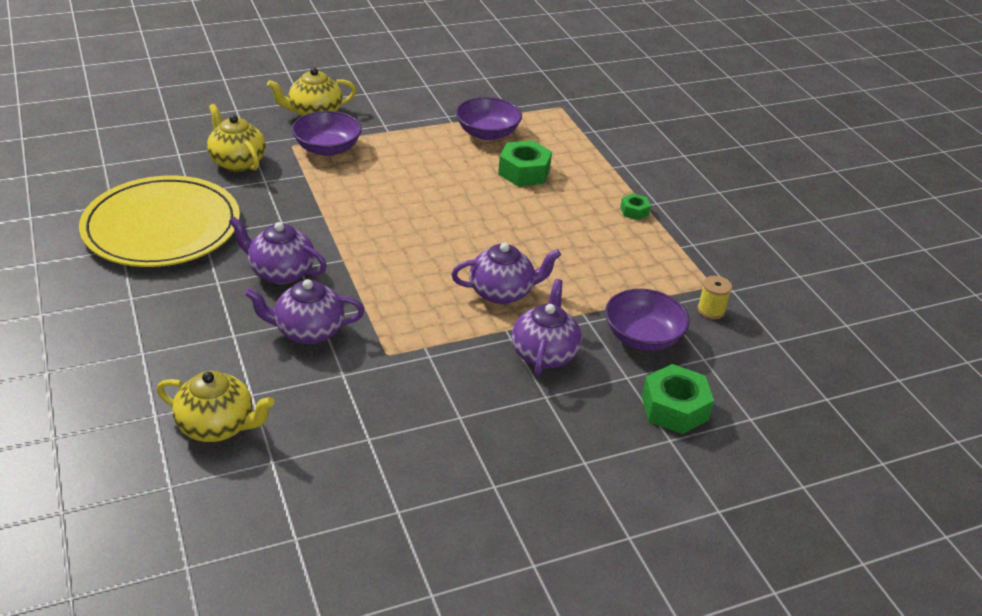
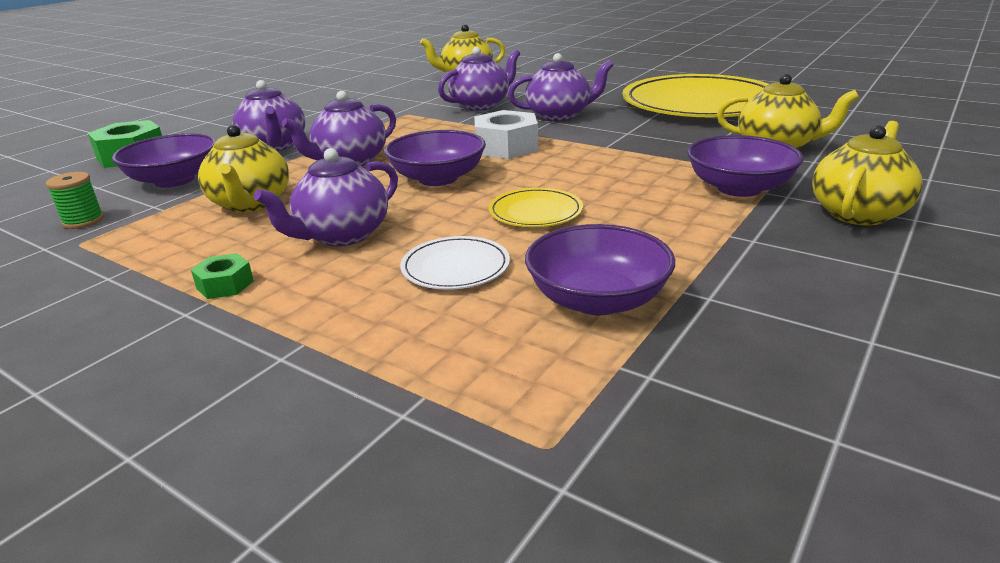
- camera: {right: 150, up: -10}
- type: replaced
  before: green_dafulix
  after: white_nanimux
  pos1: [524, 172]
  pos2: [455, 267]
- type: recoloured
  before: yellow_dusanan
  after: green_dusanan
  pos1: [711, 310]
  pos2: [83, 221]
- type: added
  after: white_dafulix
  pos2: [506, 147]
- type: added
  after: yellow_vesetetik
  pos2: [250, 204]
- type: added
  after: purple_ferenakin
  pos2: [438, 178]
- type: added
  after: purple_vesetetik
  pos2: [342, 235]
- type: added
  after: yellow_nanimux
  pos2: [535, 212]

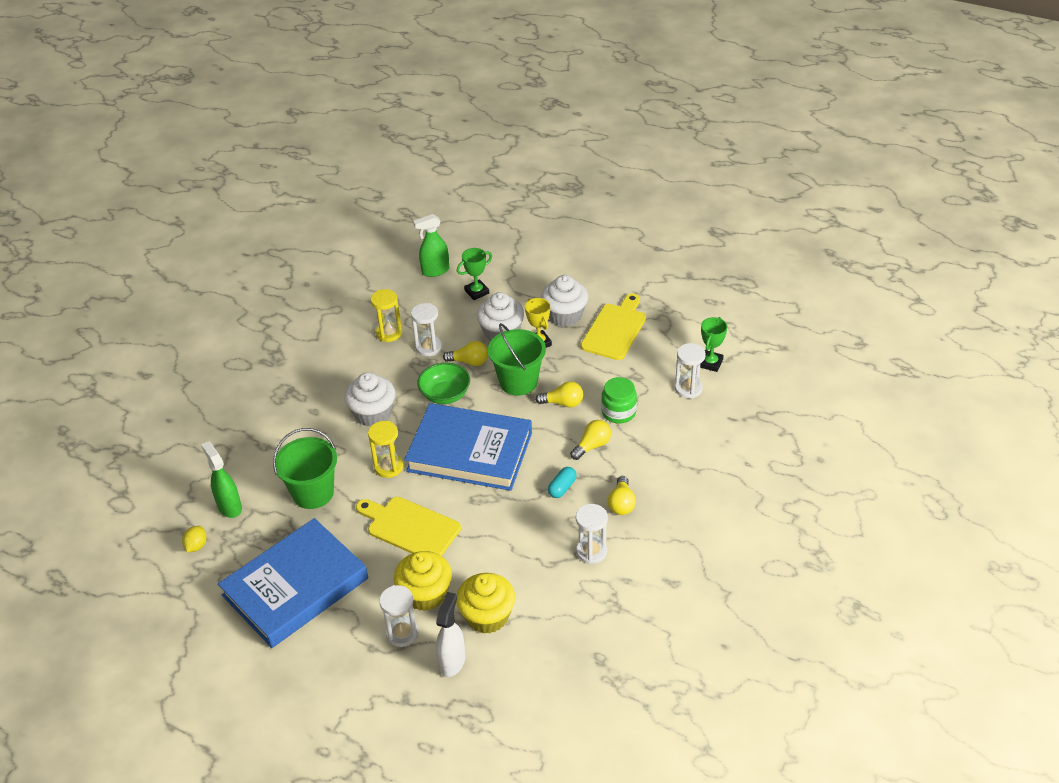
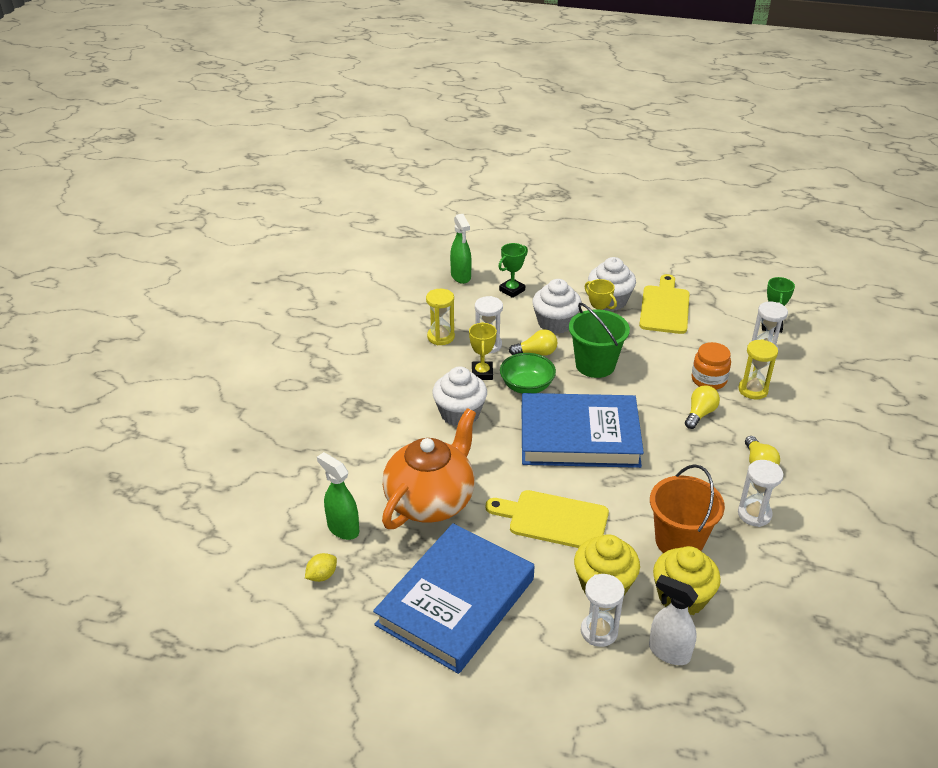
- camera: {right: -15, up: -5}
- type: turned
  before: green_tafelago
  pos1: [435, 271]
  pos2: [461, 276]
  turn: -75
- type: recoloured
  before: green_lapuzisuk
  after: orange_lapuzisuk
  pos1: [618, 412]
  pos2: [708, 380]
- type: removed
  before: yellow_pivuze
  pos1: [563, 403]
- type: moved
  before: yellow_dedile
  pos1: [388, 467]
  pos2: [753, 390]
- type: replaced
  before: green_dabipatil
  after: orange_vesetetik
  pos1: [313, 493]
  pos2: [431, 500]
- type: removed
  before: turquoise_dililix
  pos1: [562, 488]
- type: turned
  before: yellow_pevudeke
  pos1: [196, 546]
  pos2: [322, 576]
  turn: 45
- type: turned
  before: white_tafelago
  pos1: [452, 661]
  pos2: [668, 652]
  turn: -60
- type: added
  after: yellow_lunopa
  pos2: [482, 373]
- type: added
  after: orange_dabipatil
  pos2: [679, 541]

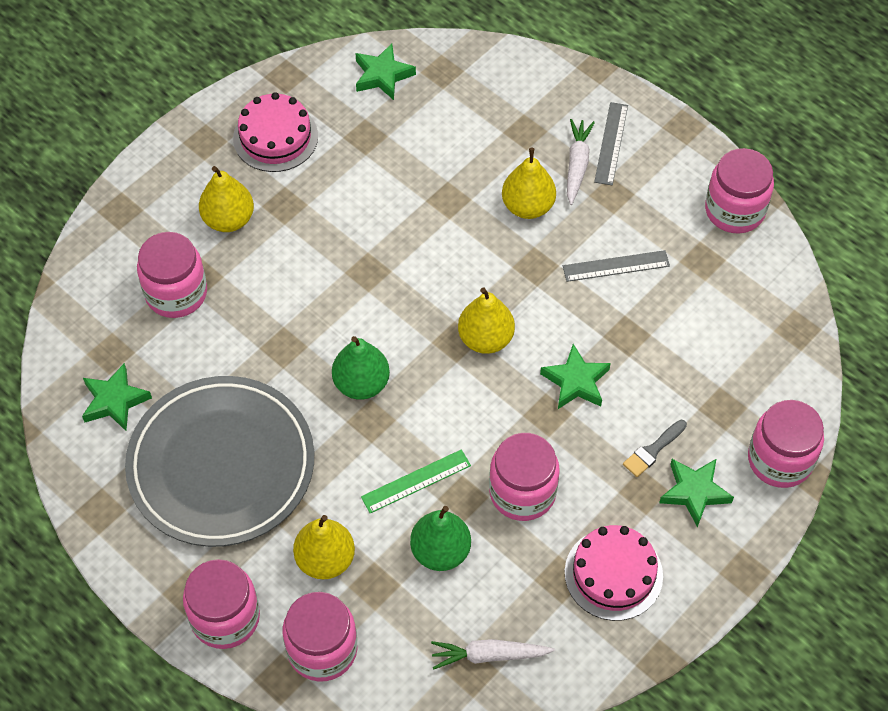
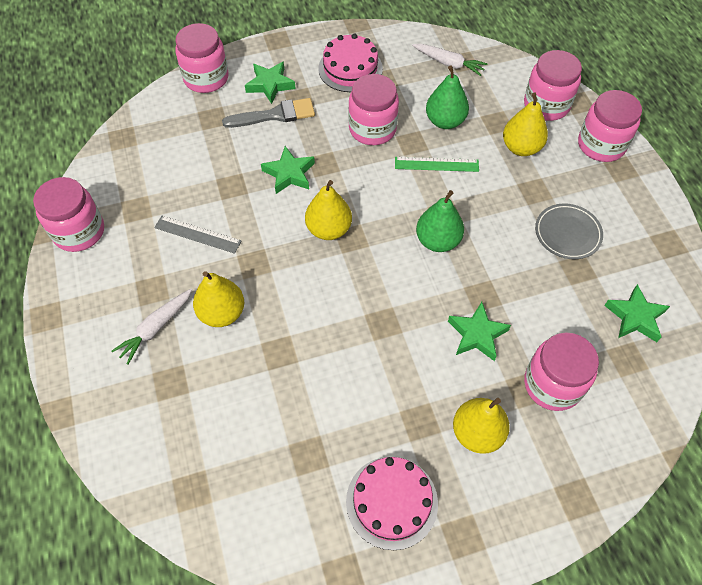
- camera: {right: -150, up: 0}
- type: moved
  before: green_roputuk
  pos1: [382, 75]
  pos2: [477, 334]
- type: removed
  before: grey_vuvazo
  pos1: [611, 143]
- type: resized
  before: grey_nanimux
  pos1: [221, 465]
  pos2: [567, 233]
  scale: 0.45
- type: resized
  before: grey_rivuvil
  pos1: [653, 450]
  pos2: [275, 115]
  scale: 1.59

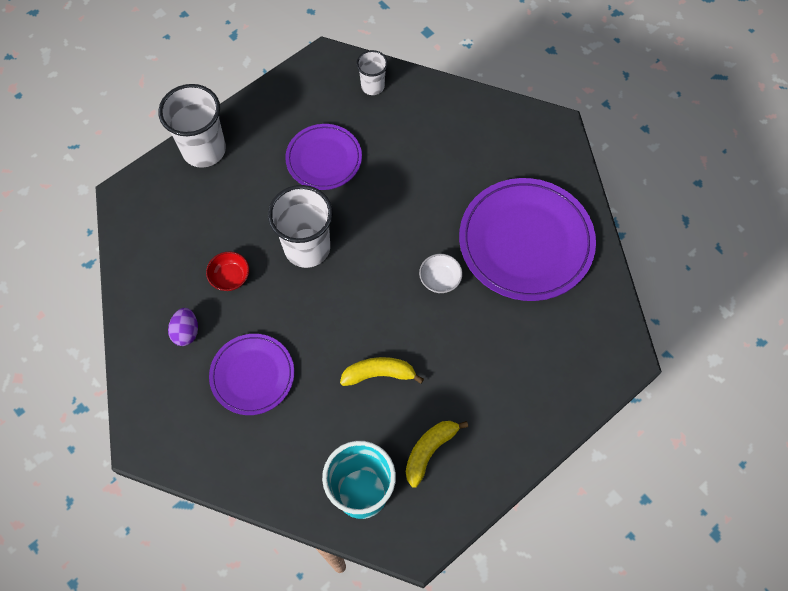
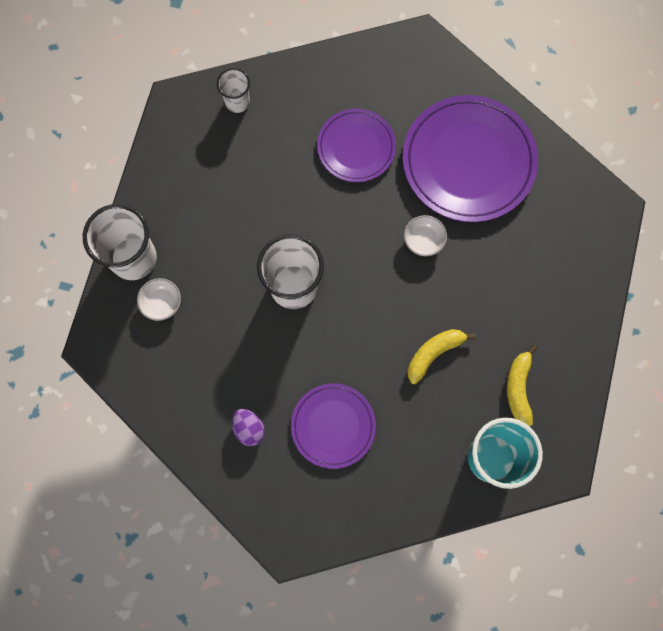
- camera: {right: -35, up: 10}
- type: moved
  before: purple_nanimux
  pos1: [324, 159]
  pos2: [356, 147]
- type: removed
  before: red_ferenakin
  pos1: [230, 277]
- type: added
  after: white_ferenakin
  pos2: [162, 303]

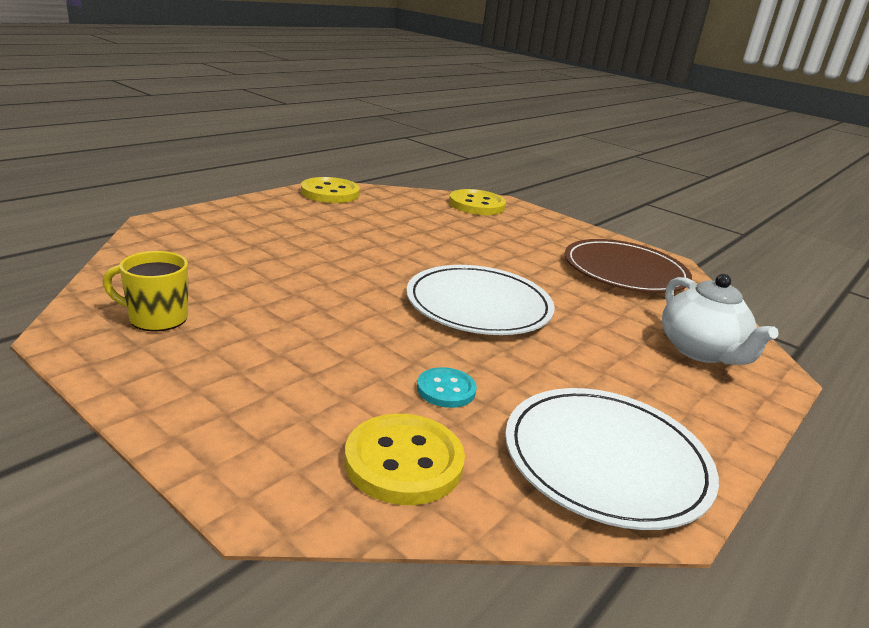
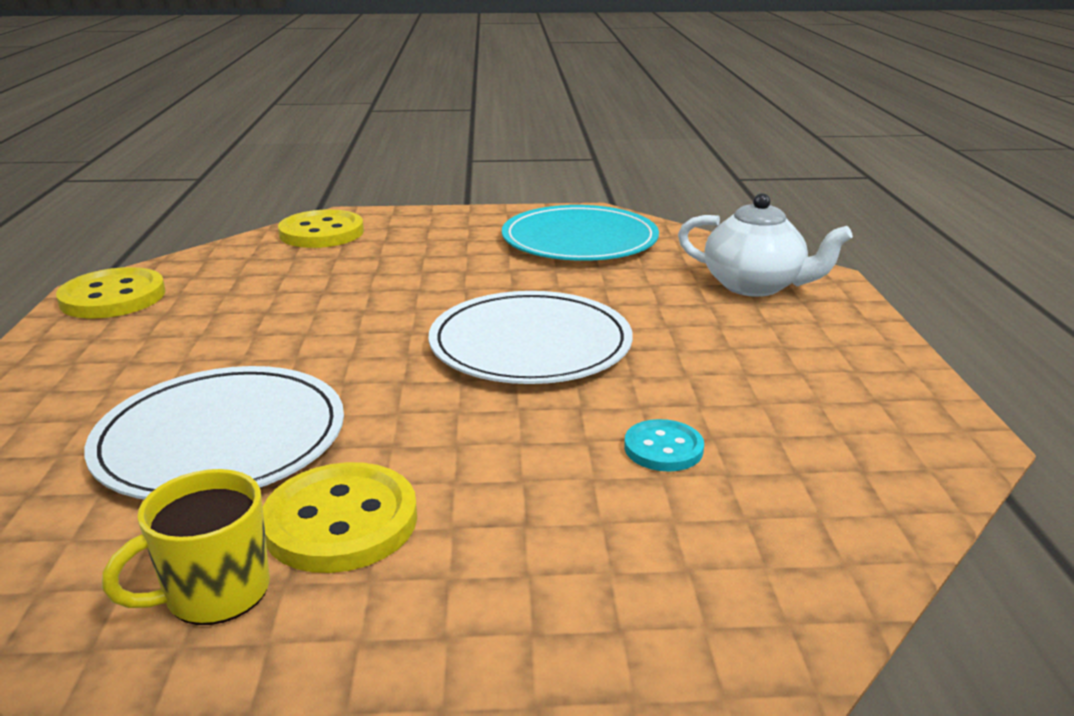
- camera: {right: -40, up: 0}
- type: recoloured
  before: brown_nanimux
  after: turquoise_nanimux
  pos1: [625, 271]
  pos2: [579, 240]
- type: moved
  before: white_nanimux
  pos1: [606, 460]
  pos2: [221, 439]
- type: moved
  before: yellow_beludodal
  pos1: [404, 462]
  pos2: [341, 521]

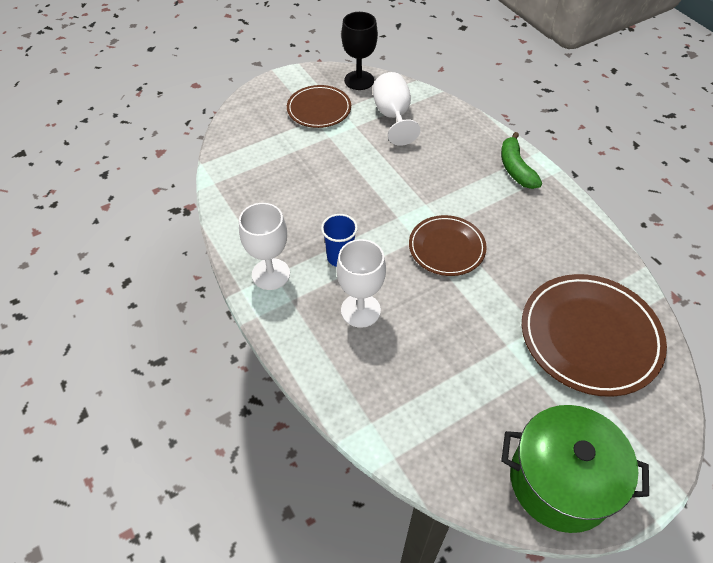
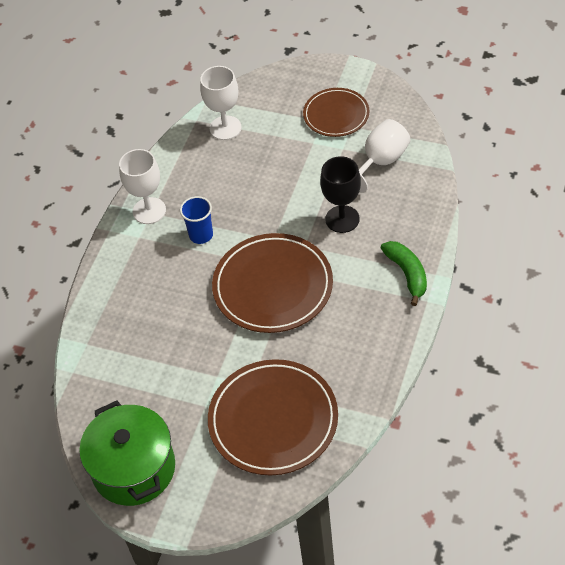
- camera: {right: 55, up: 0}
- type: moved
  before: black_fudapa
  pos1: [359, 80]
  pos2: [342, 219]
- type: turned
  before: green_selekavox
  pos1: [515, 168]
  pos2: [407, 274]
  turn: 120
- type: resized
  before: brown_nanimux
  pos1: [446, 248]
  pos2: [273, 286]
  scale: 1.64
- type: moved
  before: white_fudapa
  pos1: [360, 310]
  pos2: [225, 128]

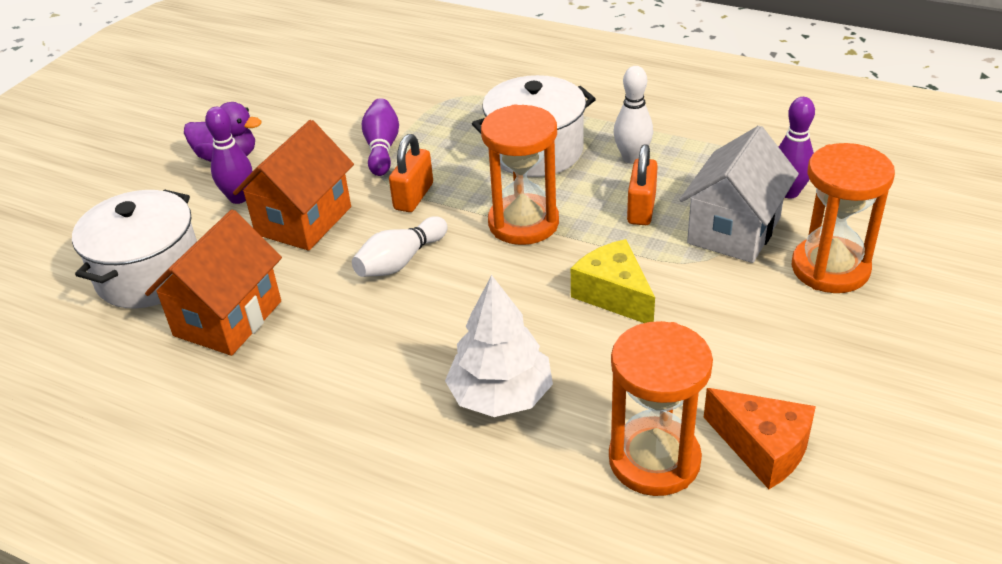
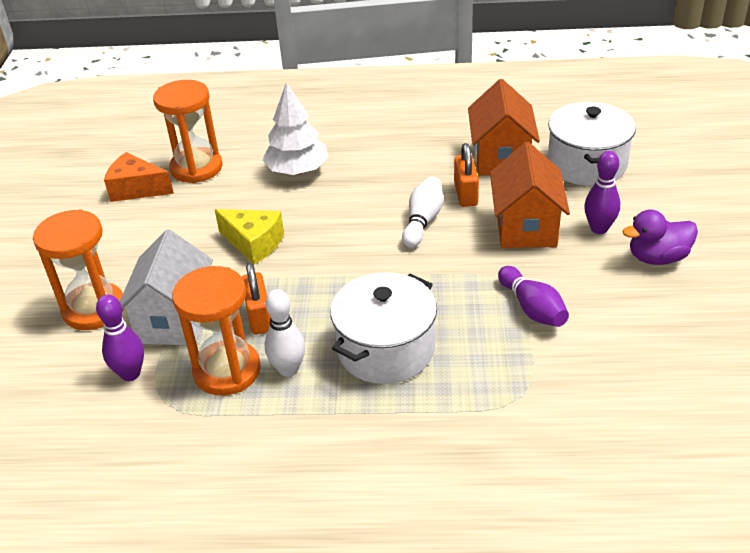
- camera: {right: 155, up: 0}
- type: moved
  before: orange_dedile
  pos1: [523, 223]
  pos2: [227, 371]
- type: moved
  before: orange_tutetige
  pos1: [414, 196]
  pos2: [465, 194]

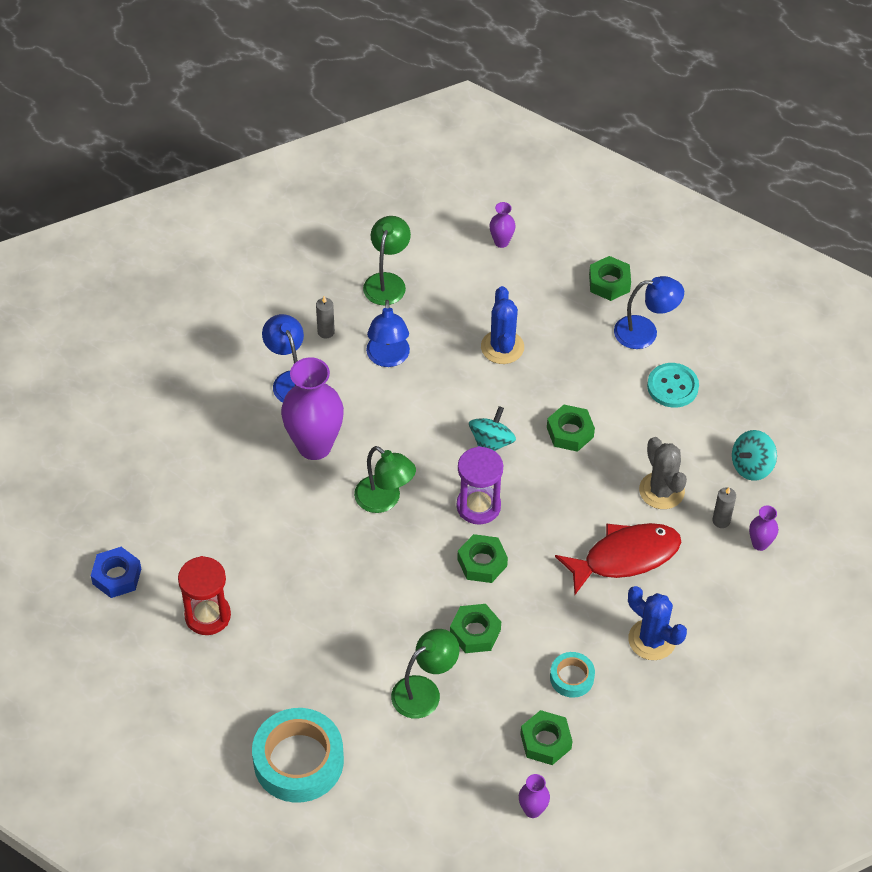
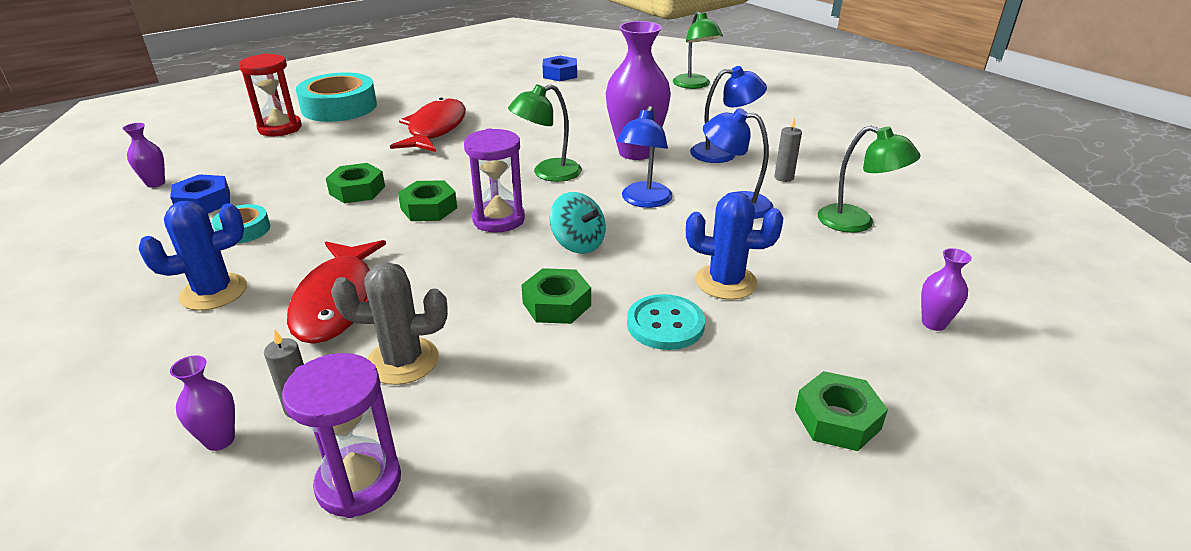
- camera: {right: 110, up: -20}
- type: moved
  before: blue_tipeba
  pos1: [645, 332]
  pos2: [643, 201]
- type: moved
  before: turquoise_beludodal
  pos1: [672, 386]
  pos2: [665, 324]
- type: replaced
  before: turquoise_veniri
  after: purple_dedile
  pos1: [751, 466]
  pos2: [359, 483]
- type: moved
  before: red_dedile
  pos1: [207, 615]
  pos2: [280, 128]
- type: moved
  before: green_tipeba
  pos1: [424, 691]
  pos2: [694, 85]
- type: recoloured
  before: green_dafulix
  after: blue_dafulix
  pos1: [545, 741]
  pos2: [203, 202]
- type: added
  after: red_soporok
  pos2: [435, 129]

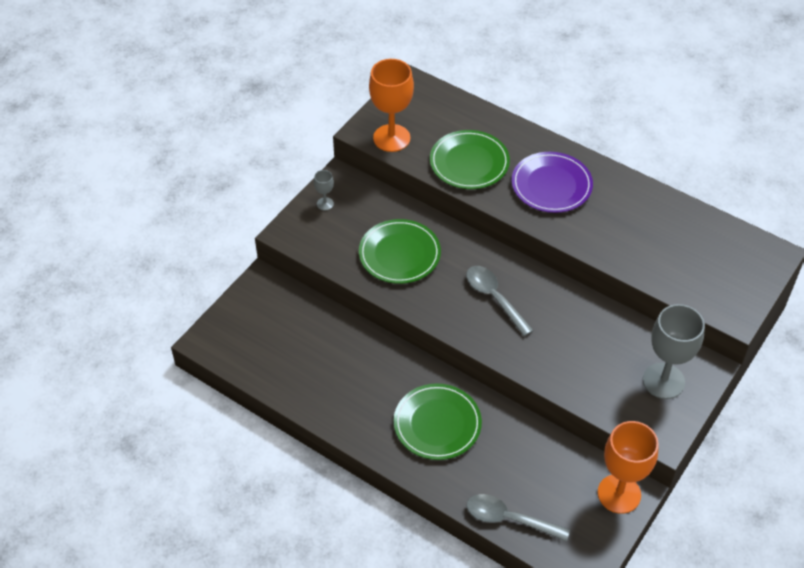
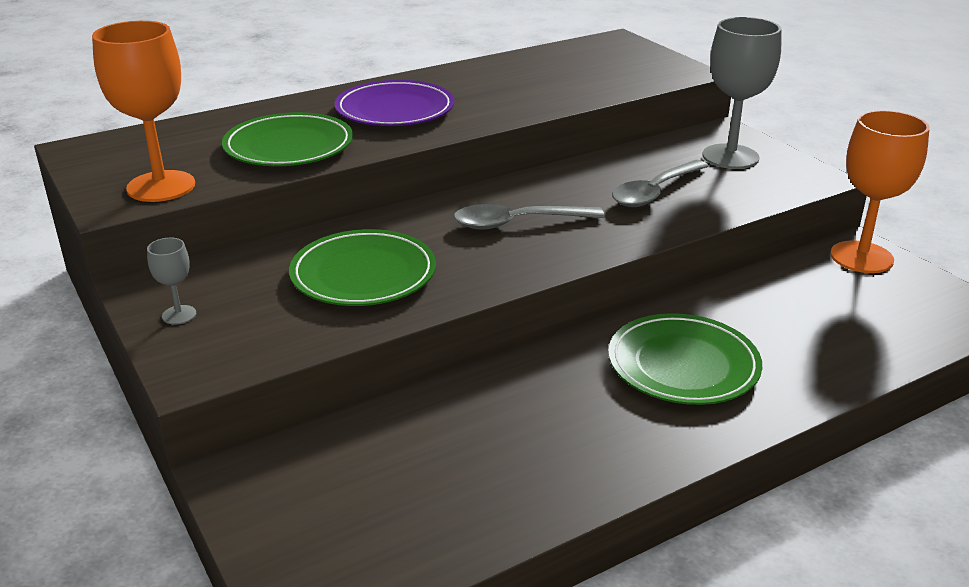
- camera: {right: -65, up: -20}
- type: moved
  before: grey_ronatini
  pos1: [509, 519]
  pos2: [655, 192]

